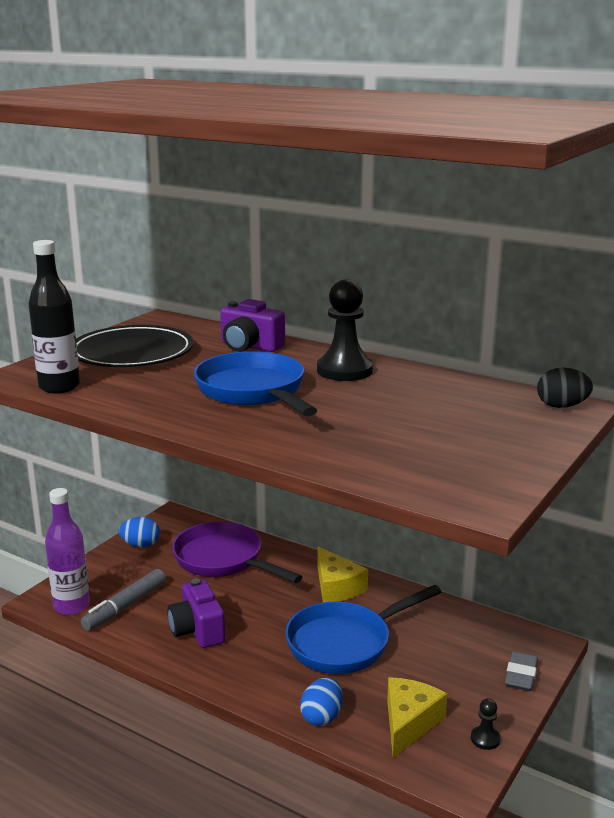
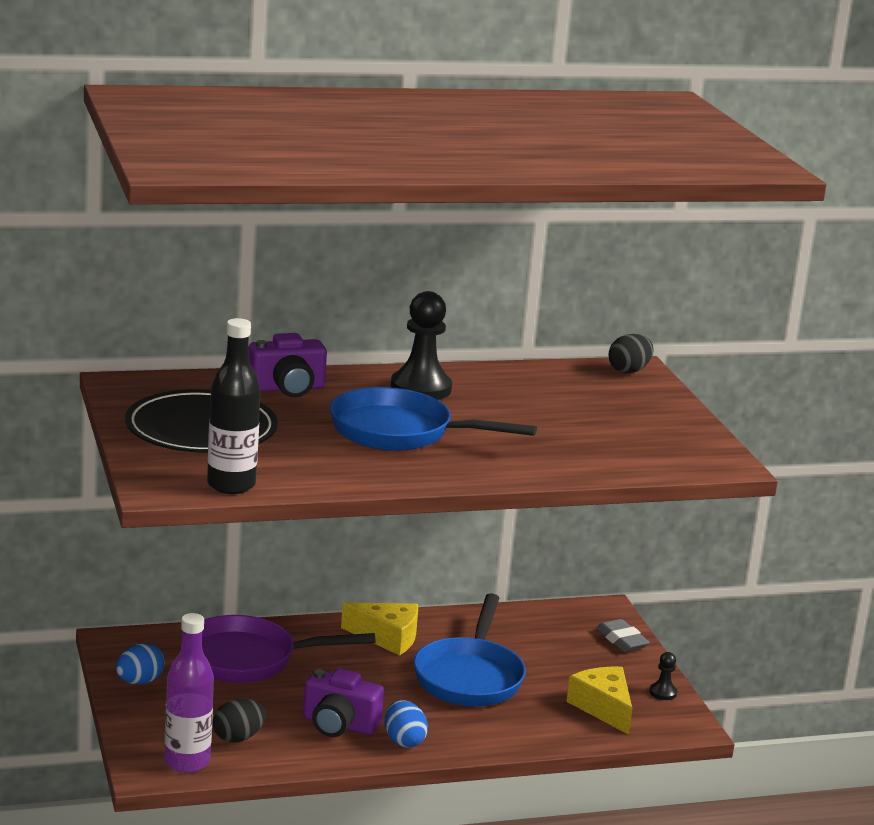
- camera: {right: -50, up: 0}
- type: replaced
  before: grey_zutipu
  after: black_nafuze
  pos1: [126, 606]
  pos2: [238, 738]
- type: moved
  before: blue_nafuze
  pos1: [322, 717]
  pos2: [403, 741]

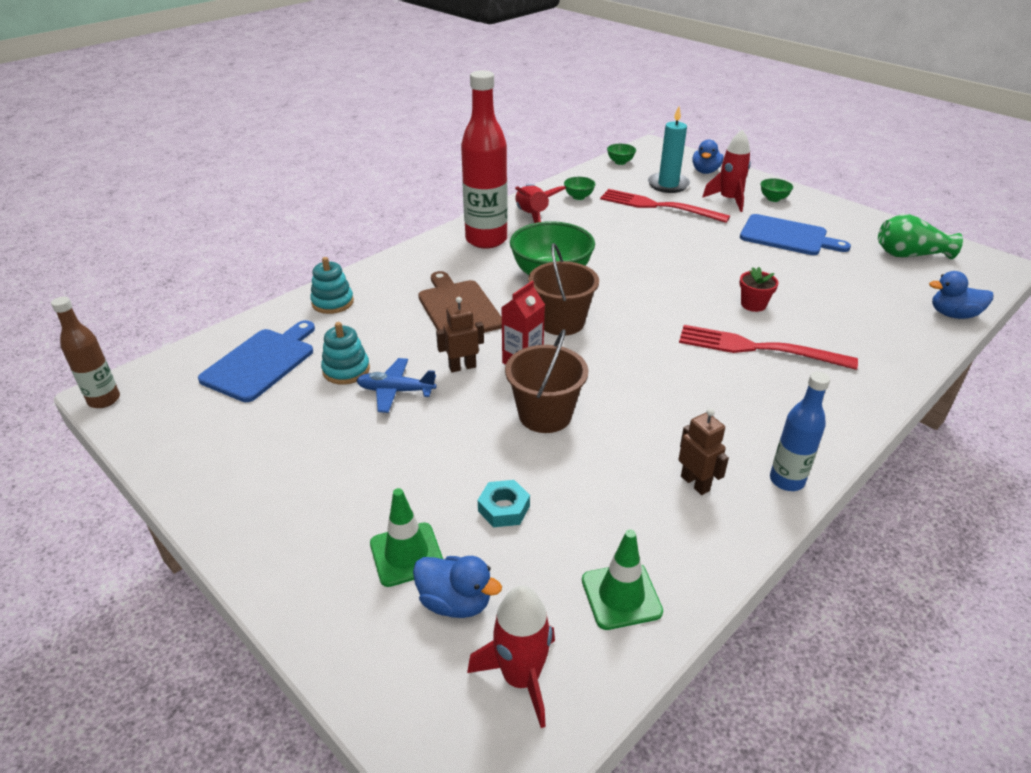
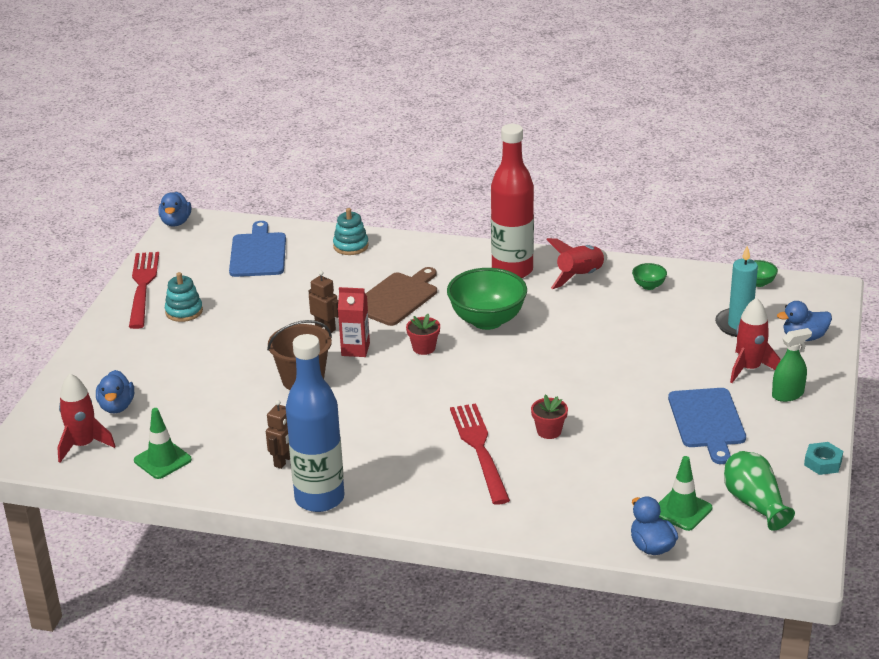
- camera: {right: 60, up: -5}
- type: replaced
  before: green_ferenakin
  after: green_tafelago
  pos1: [773, 199]
  pos2: [787, 394]
- type: moved
  before: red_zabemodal
  pos1: [657, 206]
  pos2: [142, 286]
- type: replaced
  before: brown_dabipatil
  after: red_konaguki
  pos1: [561, 322]
  pos2: [424, 348]
- type: replaced
  before: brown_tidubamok
  after: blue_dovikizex
  pos1: [104, 400]
  pos2: [176, 222]
- type: turned
  before: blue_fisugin
  pos1: [261, 362]
  pos2: [258, 253]
  turn: -90
- type: moved
  before: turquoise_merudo
  pos1: [346, 370]
  pos2: [184, 311]
- type: removed
  before: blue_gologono
  pos1: [396, 391]
- type: resized
  before: blue_tidubamok
  pos1: [786, 480]
  pos2: [319, 498]
  scale: 1.82
- type: moved
  before: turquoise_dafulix
  pos1: [504, 508]
  pos2: [823, 463]
- type: moved
  before: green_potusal
  pos1: [406, 554]
  pos2: [682, 510]

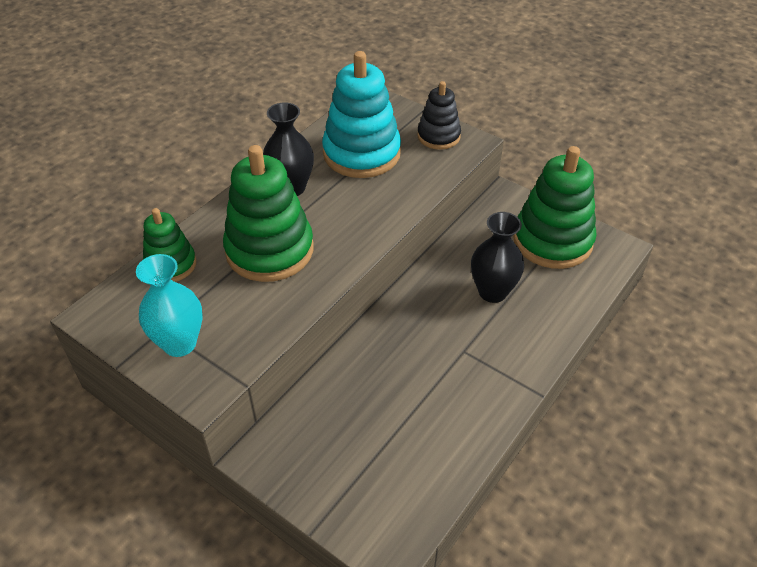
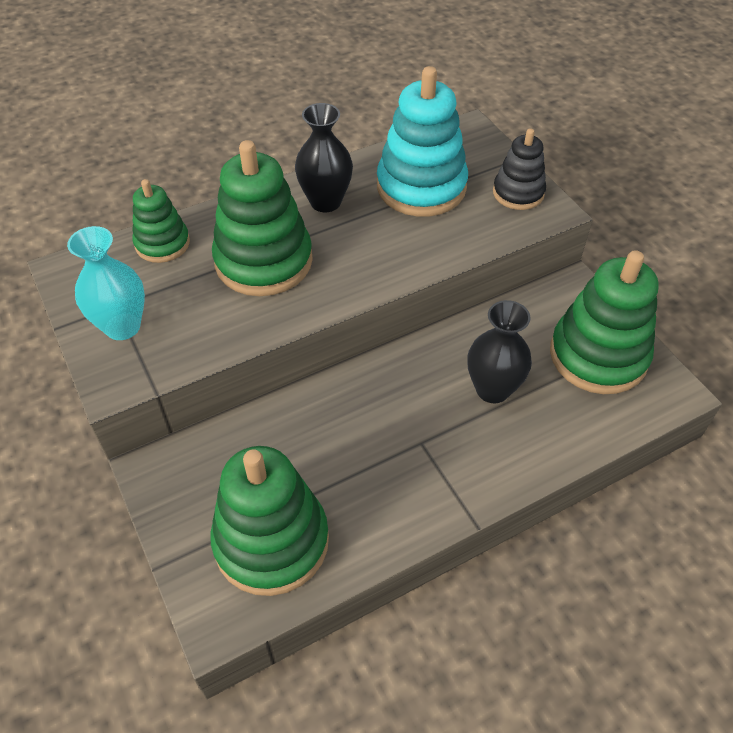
- camera: {right: 25, up: 5}
- type: added
  after: green_merudo
  pos2: [271, 541]

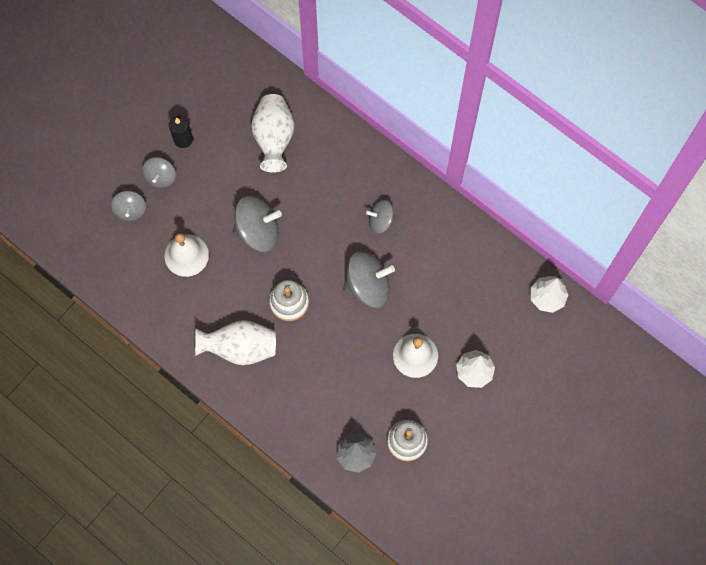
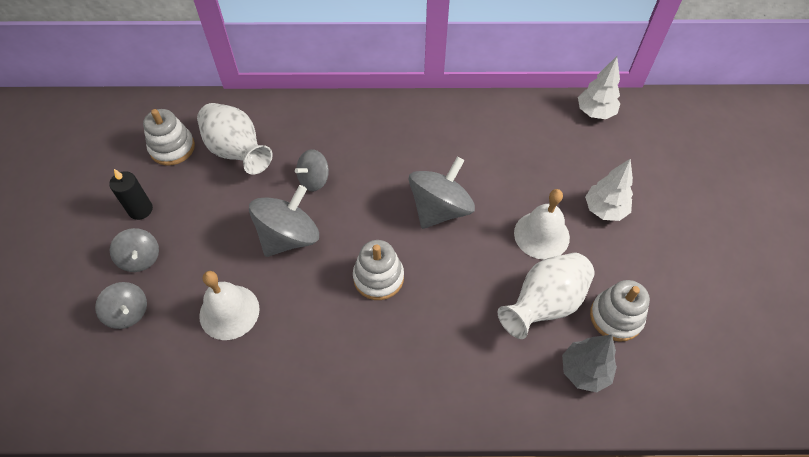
- camera: {right: -40, up: -15}
- type: moved
  before: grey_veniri
  pos1: [381, 221]
  pos2: [314, 180]
- type: moved
  before: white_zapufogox
  pos1: [239, 348]
  pos2: [544, 304]
- type: added
  after: white_merudo
  pos2: [172, 148]

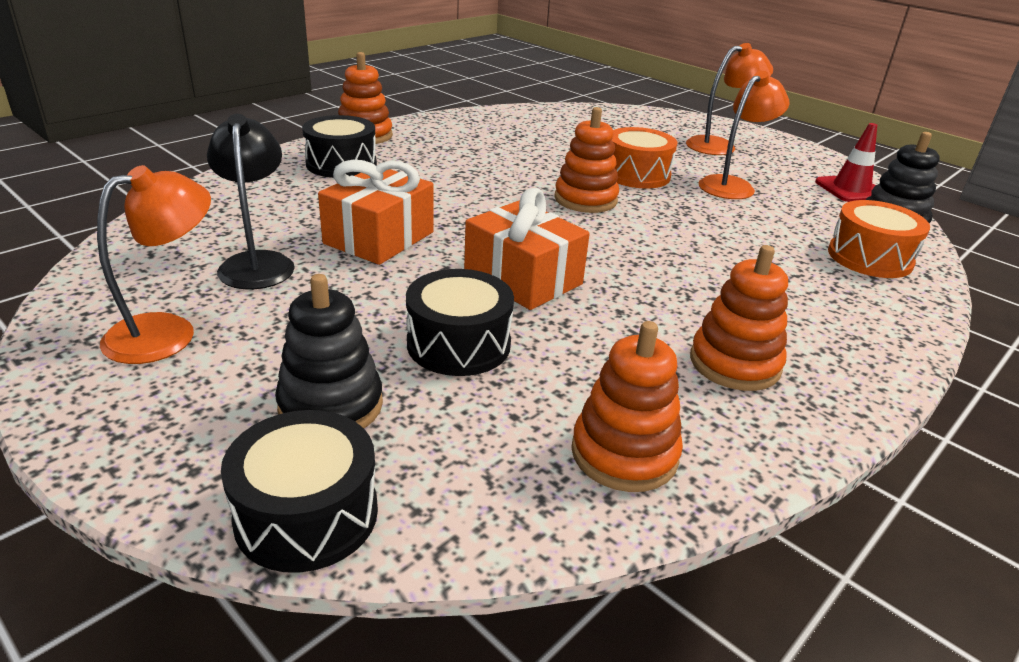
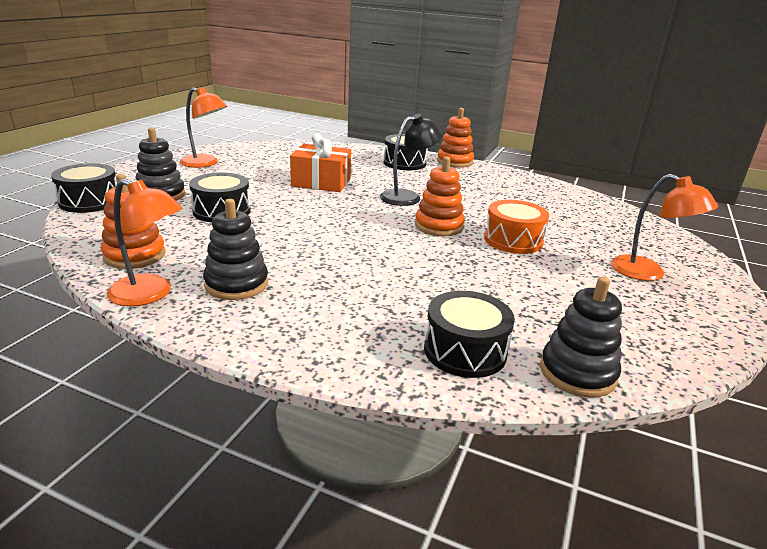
- camera: {right: 70, up: -5}
- type: moved
  before: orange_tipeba
  pos1: [732, 185]
  pos2: [150, 294]
- type: moved
  before: black_tipeba
  pos1: [257, 263]
  pos2: [407, 197]
- type: removed
  before: red_potusal
  pos1: [851, 189]
- type: removed
  before: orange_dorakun
  pos1: [523, 278]
- type: recoloured
  before: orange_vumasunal
  after: black_vumasunal
  pos1: [869, 258]
  pos2: [465, 351]
- type: recoloured
  before: orange_merudo
  after: black_merudo
  pos1: [734, 363]
  pos2: [236, 284]

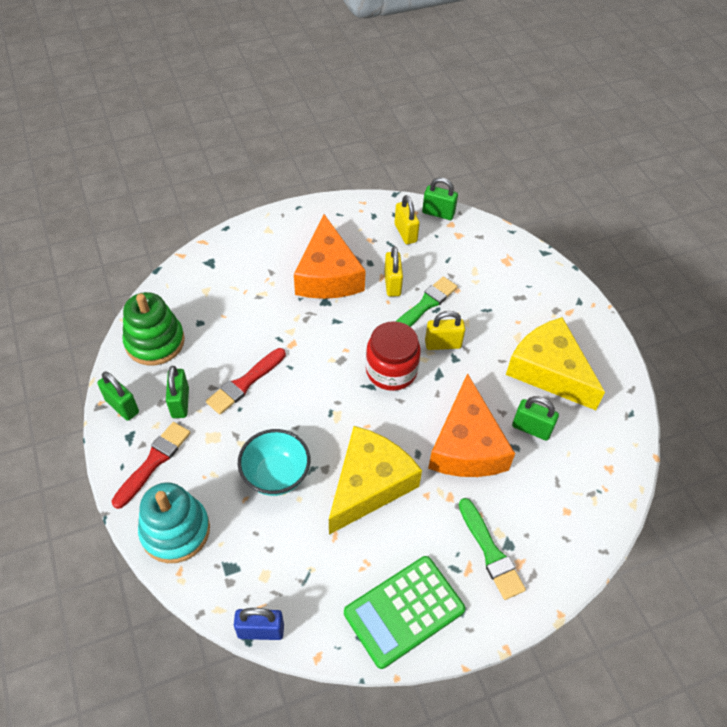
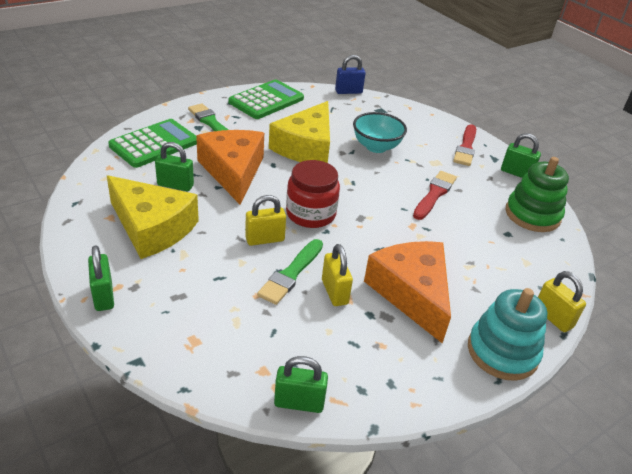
- camera: {right: 165, up: -15}
- type: moved
  before: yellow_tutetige
  pos1: [405, 233]
  pos2: [553, 317]
- type: moved
  before: green_tutetige
  pos1: [180, 402]
  pos2: [103, 296]
- type: moved
  before: turquoise_merudo
  pos1: [175, 531]
  pos2: [502, 352]
- type: added
  after: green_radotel
  pos2: [154, 144]

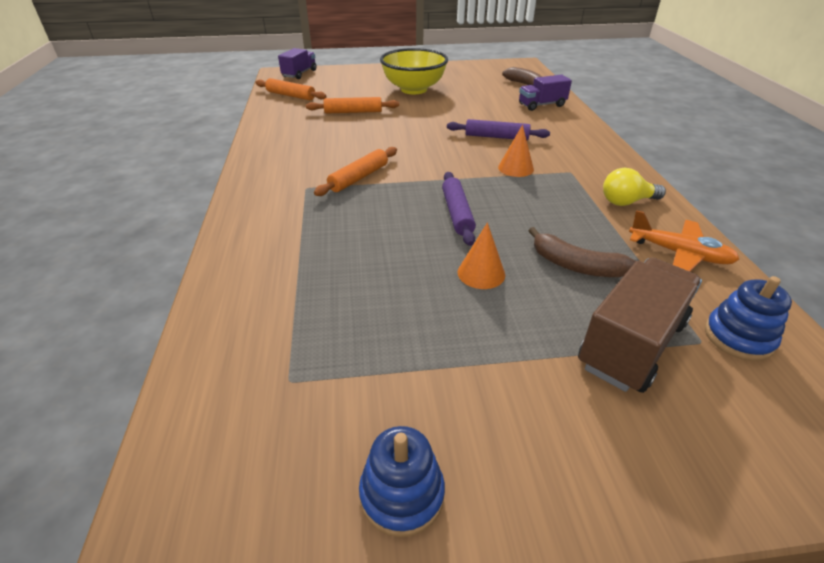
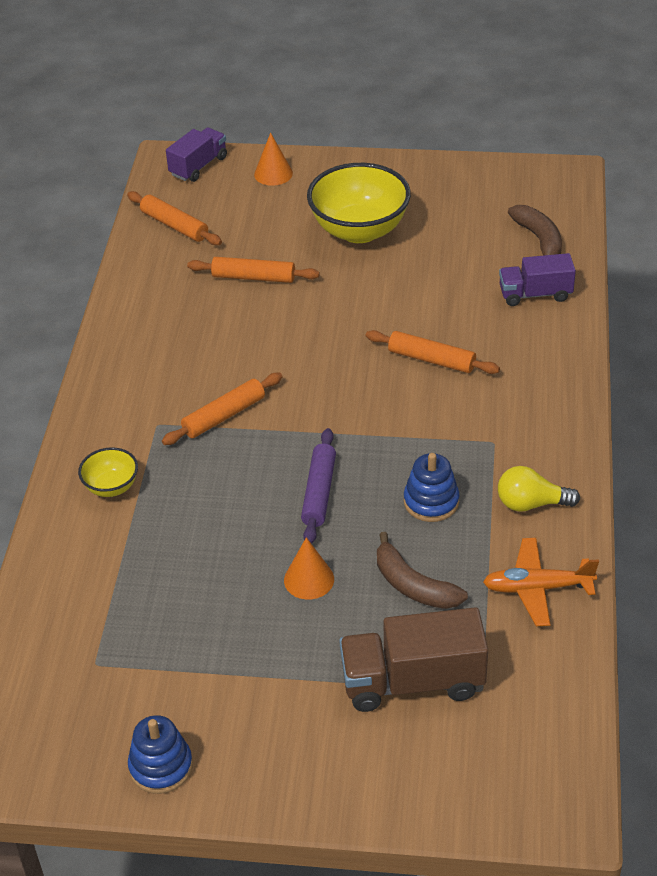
- camera: {right: 15, up: 5}
- type: recoloured
  before: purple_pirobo
  after: orange_pirobo
  pos1: [496, 137]
  pos2: [431, 359]
- type: moved
  before: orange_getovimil
  pos1: [515, 168]
  pos2: [273, 174]
- type: turned
  before: orange_gologono
  pos1: [679, 254]
  pos2: [537, 588]
  turn: 135
- type: turned
  before: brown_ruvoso
  pos1: [631, 344]
  pos2: [412, 681]
  turn: -150
- type: moved
  before: blue_merudo
  pos1: [738, 337]
  pos2: [431, 502]
- type: added
  after: yellow_ferenakin
  pos2: [111, 487]

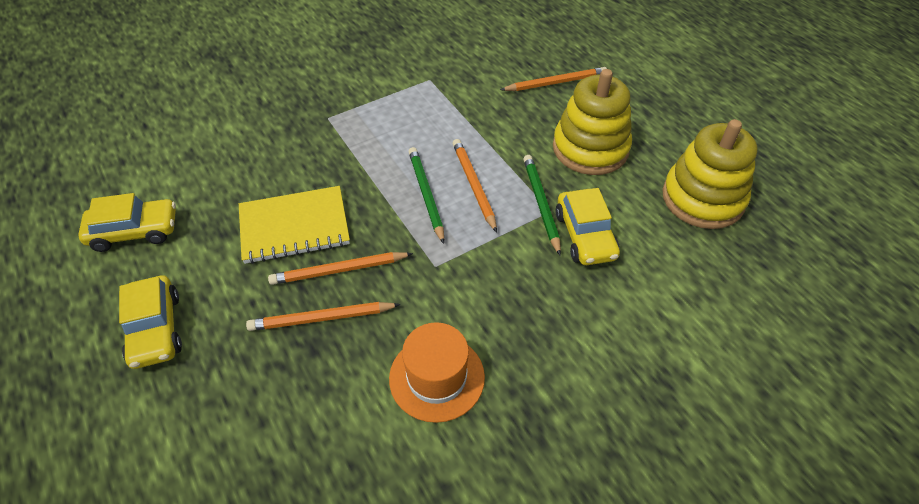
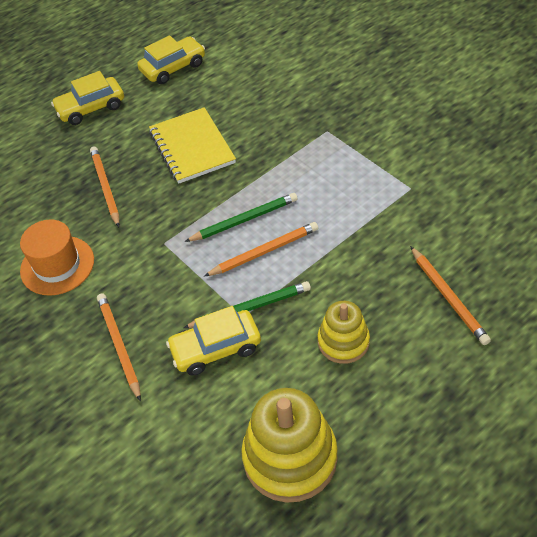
- camera: {right: 85, up: 0}
- type: resized
  before: yellow_merudo
  pos1: [590, 148]
  pos2: [343, 342]
  scale: 0.6
- type: turned
  before: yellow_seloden
  pos1: [134, 231]
  pos2: [173, 67]
  turn: -105
- type: moved
  before: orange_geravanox
  pos1: [339, 270]
  pos2: [119, 346]

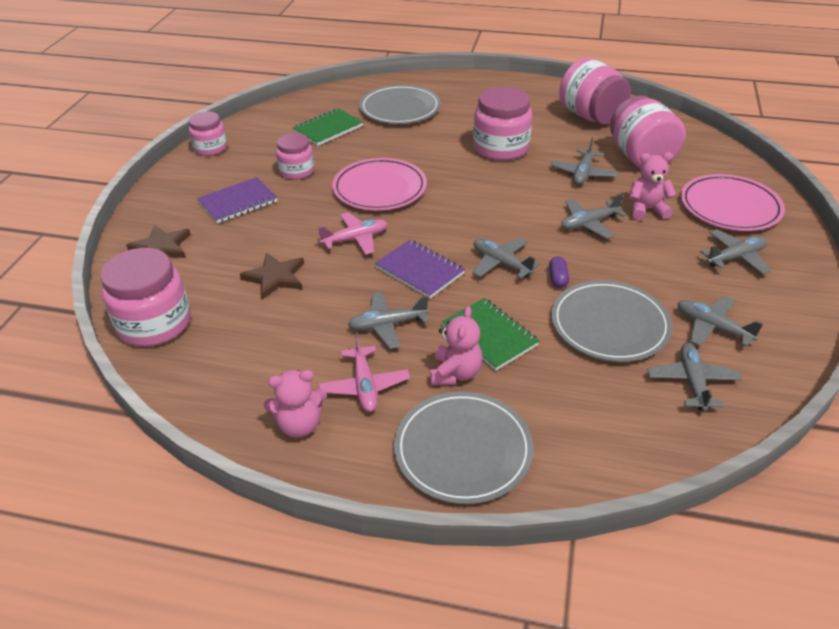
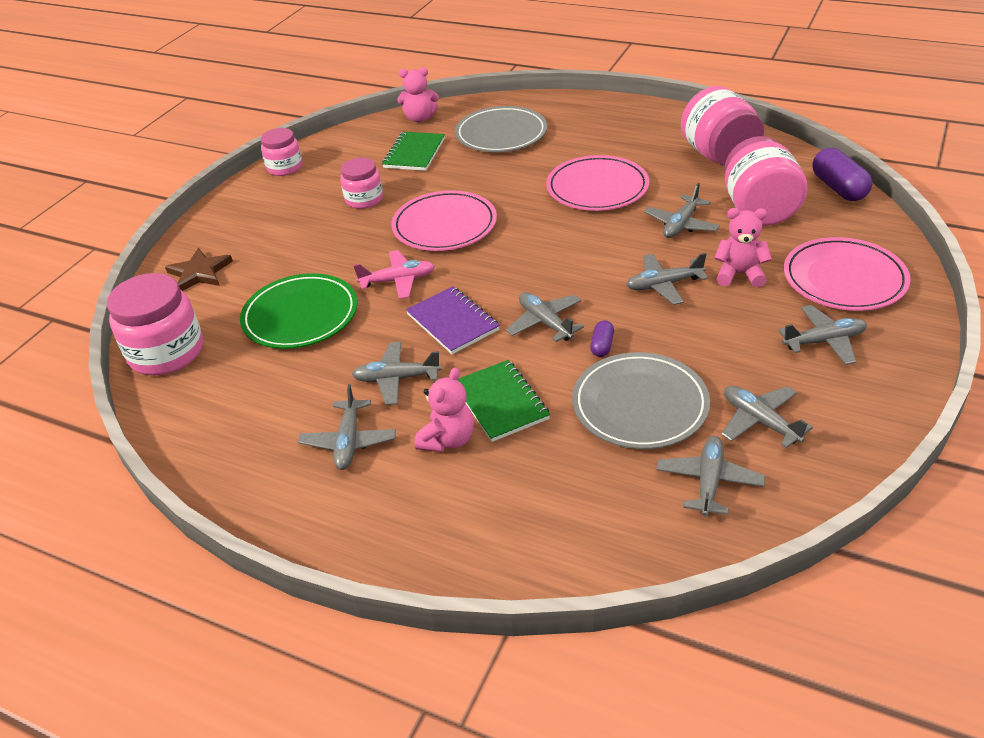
- camera: {right: 15, up: 0}
- type: replaced
  before: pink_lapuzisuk
  after: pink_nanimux
  pos1: [501, 148]
  pos2: [597, 188]
- type: turned
  before: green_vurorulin
  pos1: [328, 129]
  pos2: [414, 153]
  turn: -45
- type: removed
  before: purple_vurorulin
  pos1: [238, 202]
- type: replaced
  before: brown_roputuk
  after: green_nanimux
  pos1: [275, 277]
  pos2: [300, 315]
- type: recoloured
  before: pink_gologono
  after: grey_gologono
  pos1: [364, 386]
  pos2: [349, 442]
- type: moved
  before: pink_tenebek
  pos1: [300, 425]
  pos2: [420, 118]
- type: removed
  before: grey_nanimux
  pos1: [463, 450]
- type: added
  after: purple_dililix
  pos2: [838, 188]

